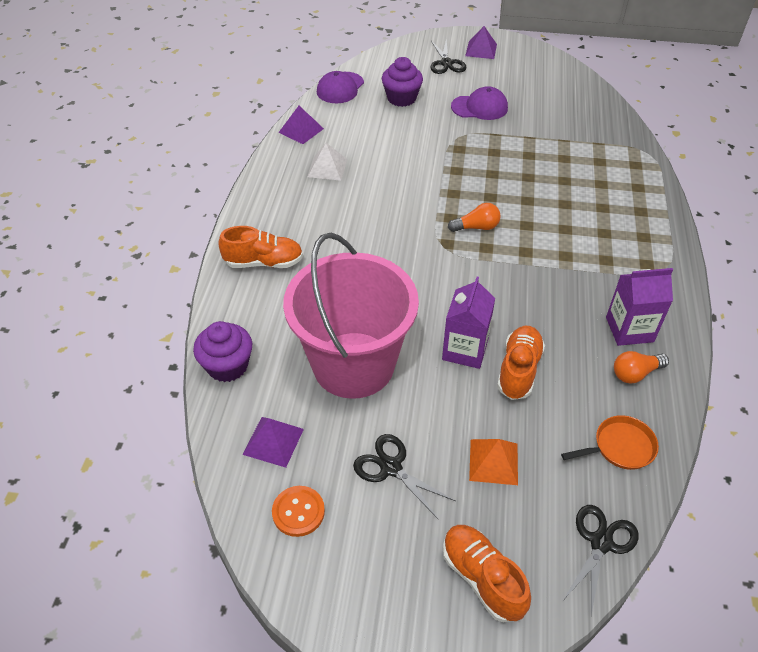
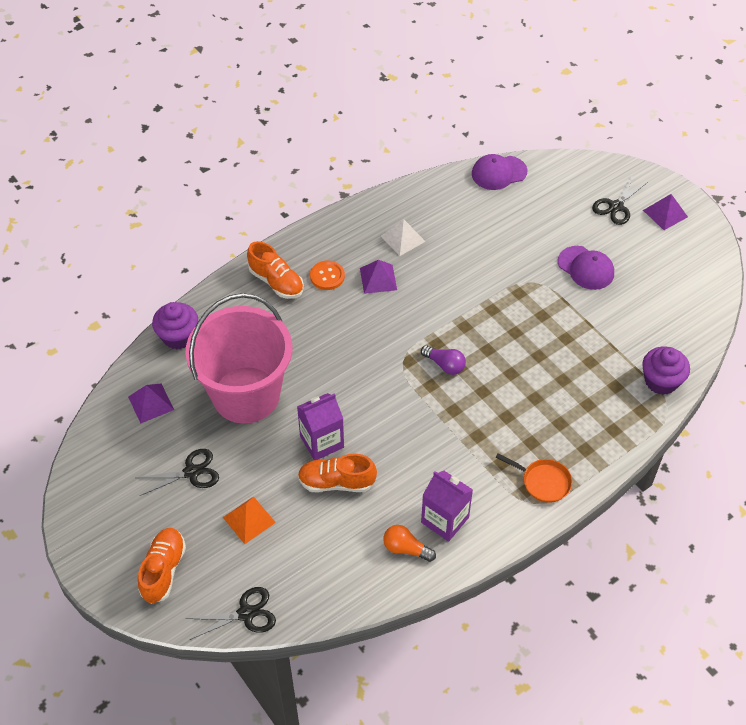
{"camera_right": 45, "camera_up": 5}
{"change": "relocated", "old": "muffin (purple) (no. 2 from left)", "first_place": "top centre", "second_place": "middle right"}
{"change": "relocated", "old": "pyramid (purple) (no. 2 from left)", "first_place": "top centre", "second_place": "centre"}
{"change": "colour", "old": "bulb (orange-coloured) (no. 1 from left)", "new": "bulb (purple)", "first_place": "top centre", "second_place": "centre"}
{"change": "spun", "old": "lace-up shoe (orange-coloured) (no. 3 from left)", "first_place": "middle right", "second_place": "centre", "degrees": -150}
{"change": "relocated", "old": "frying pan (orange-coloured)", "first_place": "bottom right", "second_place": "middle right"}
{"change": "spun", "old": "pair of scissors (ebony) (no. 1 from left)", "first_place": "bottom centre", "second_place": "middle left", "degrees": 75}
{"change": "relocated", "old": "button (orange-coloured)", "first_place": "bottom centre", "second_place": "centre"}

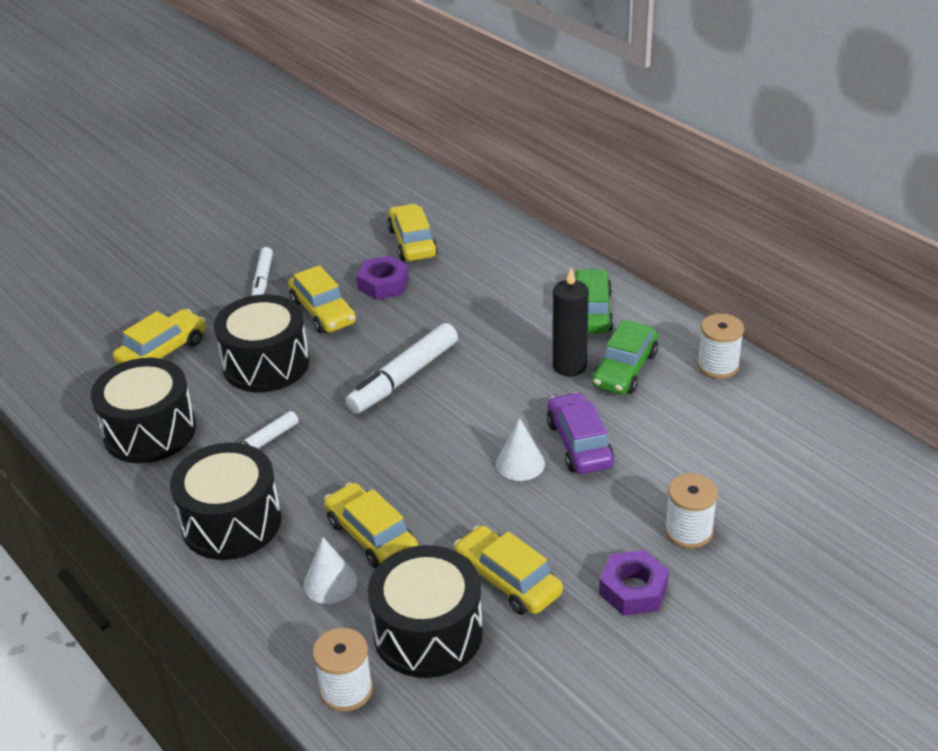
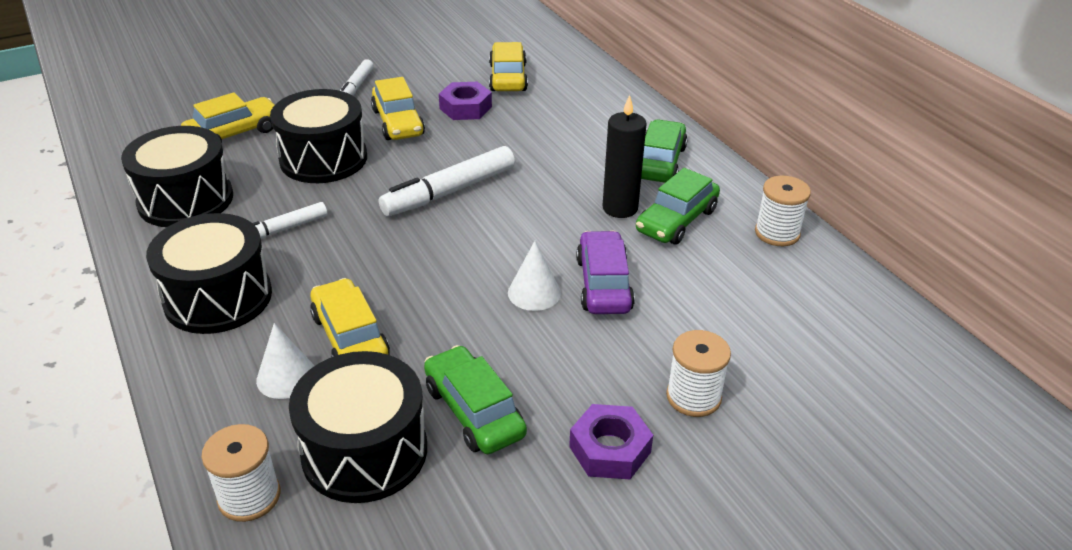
{"camera_right": 10, "camera_up": 0}
{"change": "colour", "old": "automobile (golden) (no. 5 from left)", "new": "automobile (green) (no. 1 from left)", "first_place": "bottom centre", "second_place": "bottom centre"}

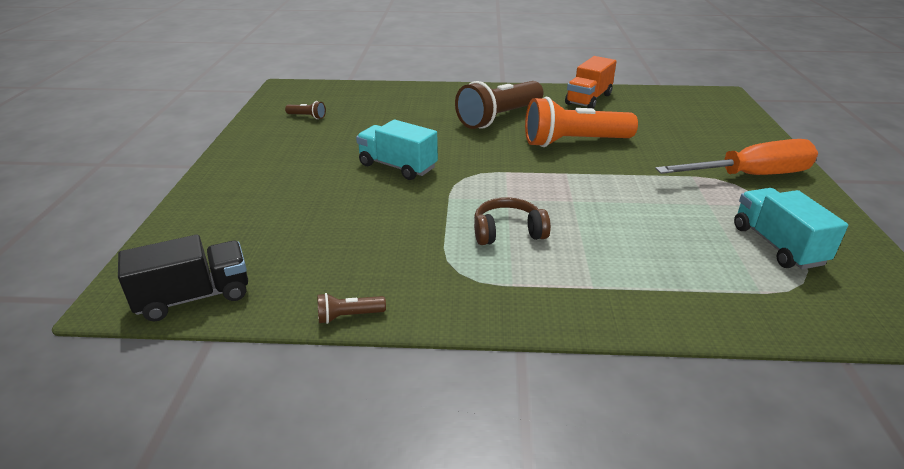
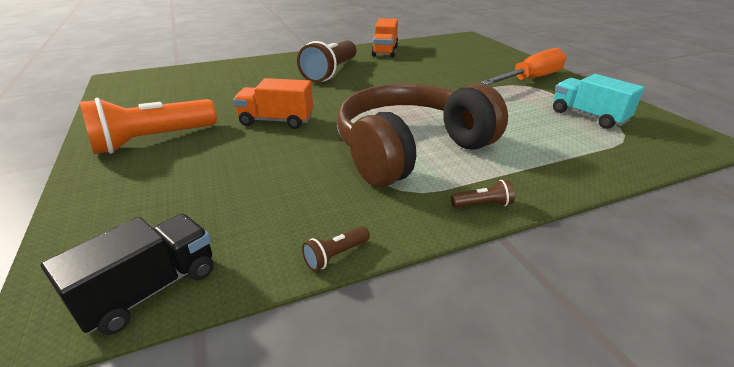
{"camera_right": -25, "camera_up": 0}
{"change": "relocated", "old": "torch (orange-coloured)", "first_place": "top centre", "second_place": "middle left"}
{"change": "relocated", "old": "torch (dark brown) (no. 1 from left in the first image)", "new": "torch (dark brown) (no. 3 from left)", "first_place": "top centre", "second_place": "centre"}
{"change": "colour", "old": "toy truck (aqua) (no. 1 from left)", "new": "toy truck (orange-coloured) (no. 1 from left)", "first_place": "top centre", "second_place": "top centre"}
{"change": "size", "old": "over-ear headphones (dark brown)", "first_place": "centre", "second_place": "centre", "factor": 2.4}

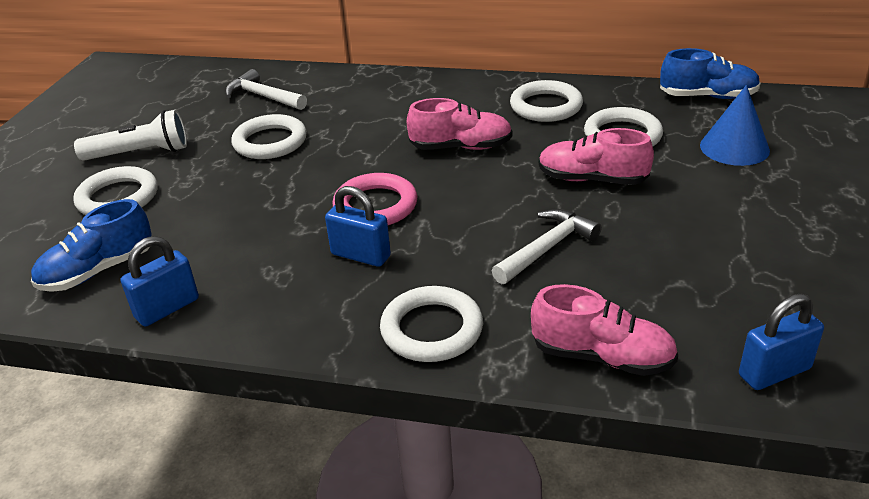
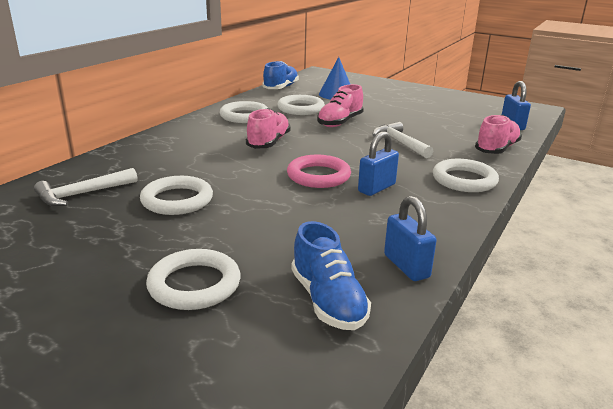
{"camera_right": -75, "camera_up": -10}
{"change": "missing", "old": "torch (snow-white)", "first_place": "top left"}

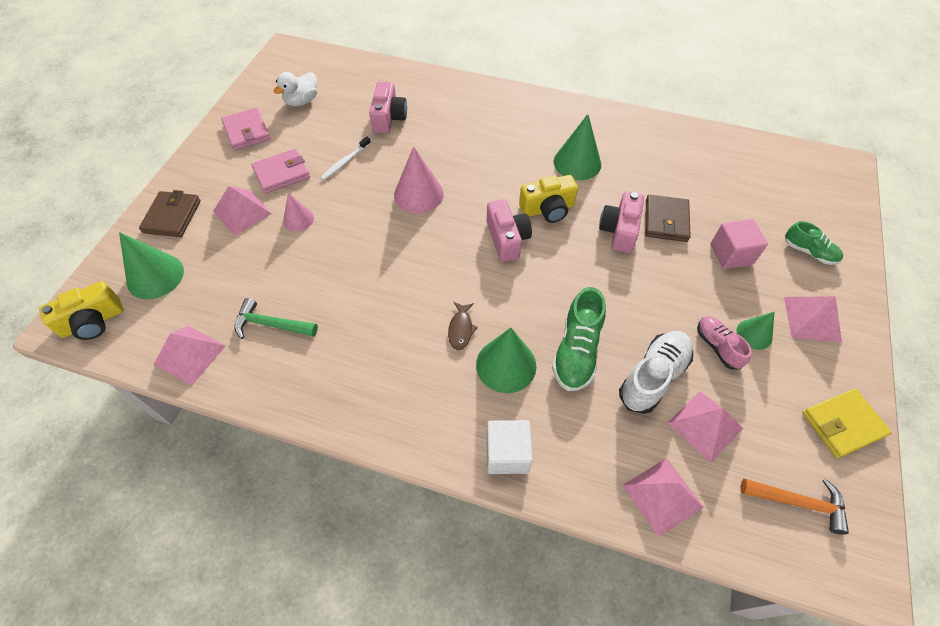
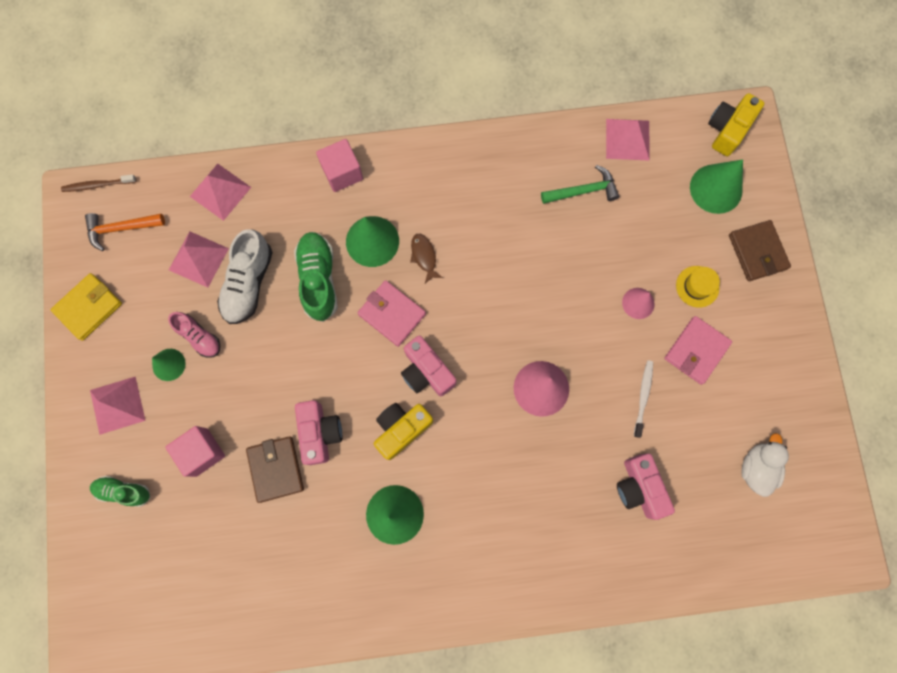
{"camera_right": 155, "camera_up": 20}
{"change": "relocated", "old": "card wallet (rose-pink) (no. 1 from left)", "first_place": "top left", "second_place": "centre"}
{"change": "exchanged", "old": "pyramid (rose-pink) (no. 2 from left)", "new": "tall hat (golden)", "first_place": "middle left", "second_place": "middle right"}
{"change": "colour", "old": "cube (snow-white)", "new": "cube (rose-pink) (no. 2 from left)", "first_place": "bottom centre", "second_place": "top centre"}
{"change": "appeared", "new": "toothbrush (dark brown)", "second_place": "top left"}

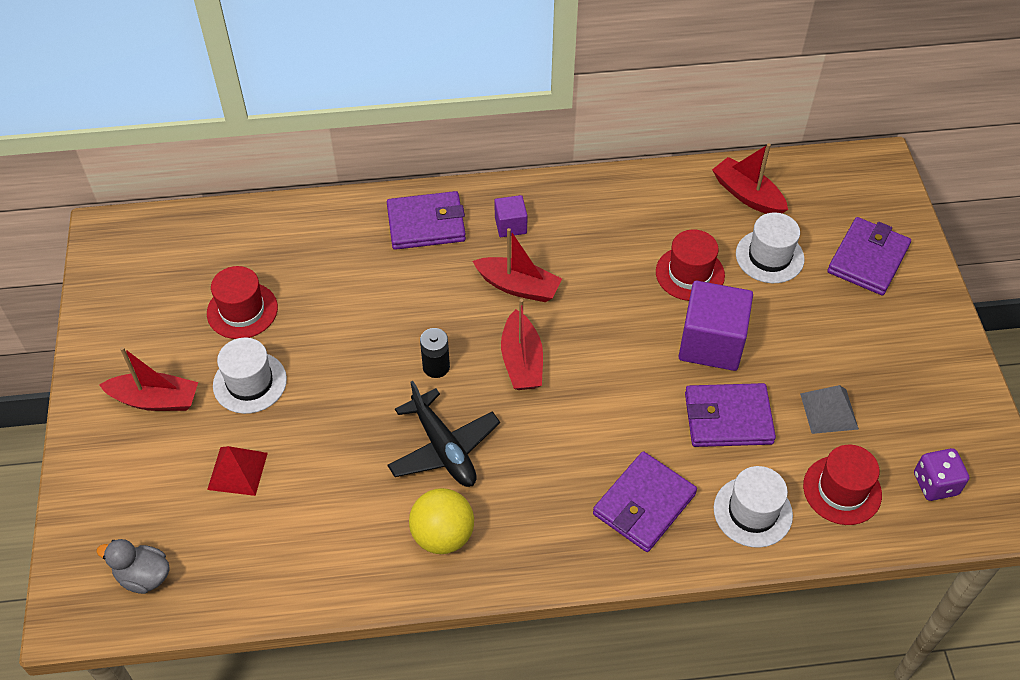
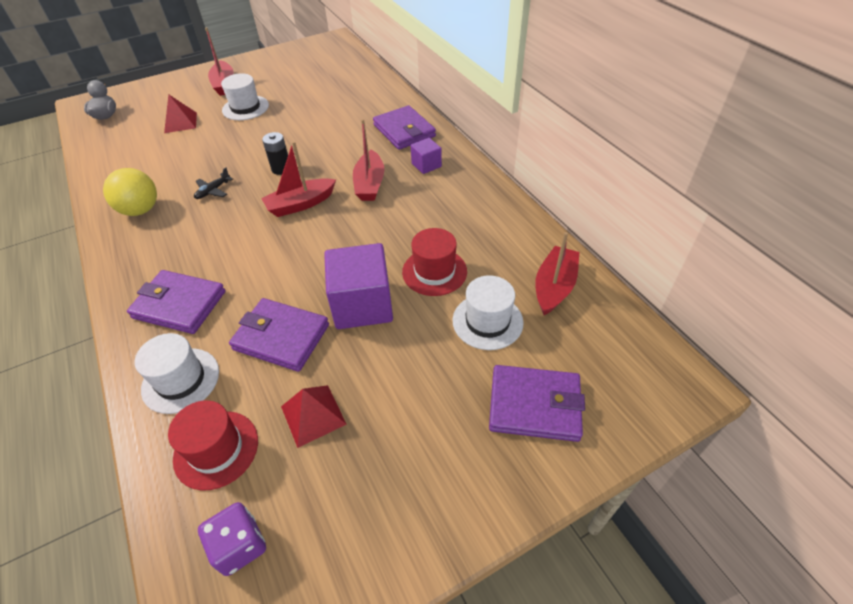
{"camera_right": 70, "camera_up": -5}
{"change": "missing", "old": "tall hat (crimson) (no. 1 from left)", "first_place": "middle left"}
{"change": "size", "old": "plane (ebony)", "first_place": "centre", "second_place": "top left", "factor": 0.5}
{"change": "spun", "old": "card wallet (purple) (no. 3 from left in the first image)", "first_place": "middle right", "second_place": "middle left", "degrees": -45}
{"change": "colour", "old": "pyramid (ash-grey)", "new": "pyramid (crimson) (no. 2 from left)", "first_place": "middle right", "second_place": "bottom centre"}

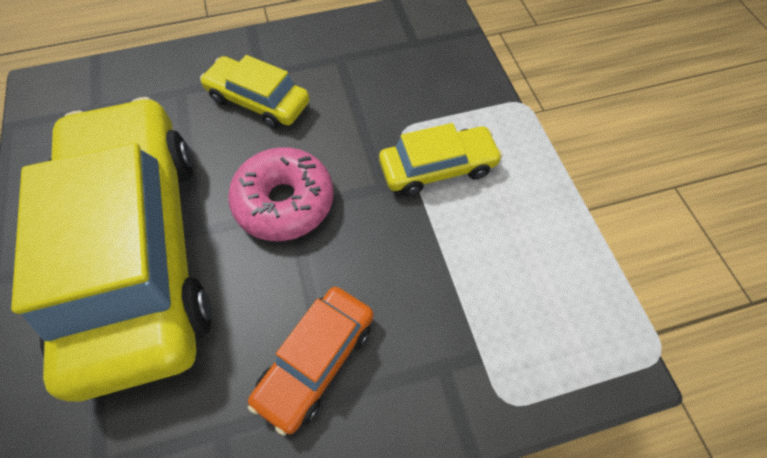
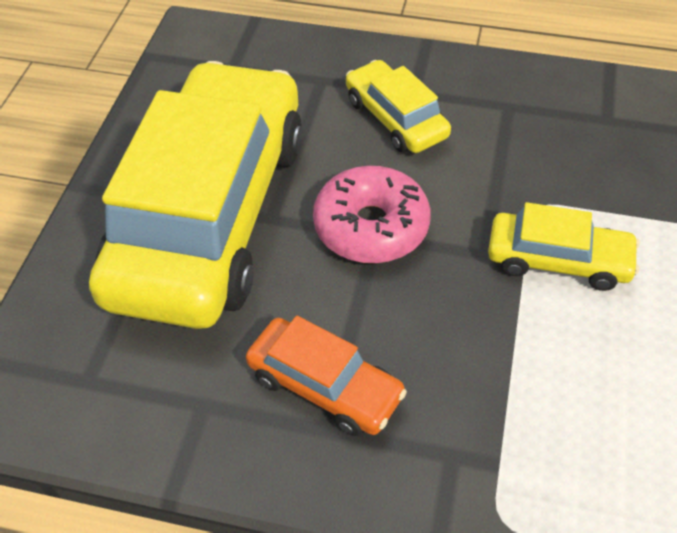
{"camera_right": 30, "camera_up": -10}
{"change": "spun", "old": "automobile (orange-coloured)", "first_place": "bottom centre", "second_place": "bottom centre", "degrees": -120}

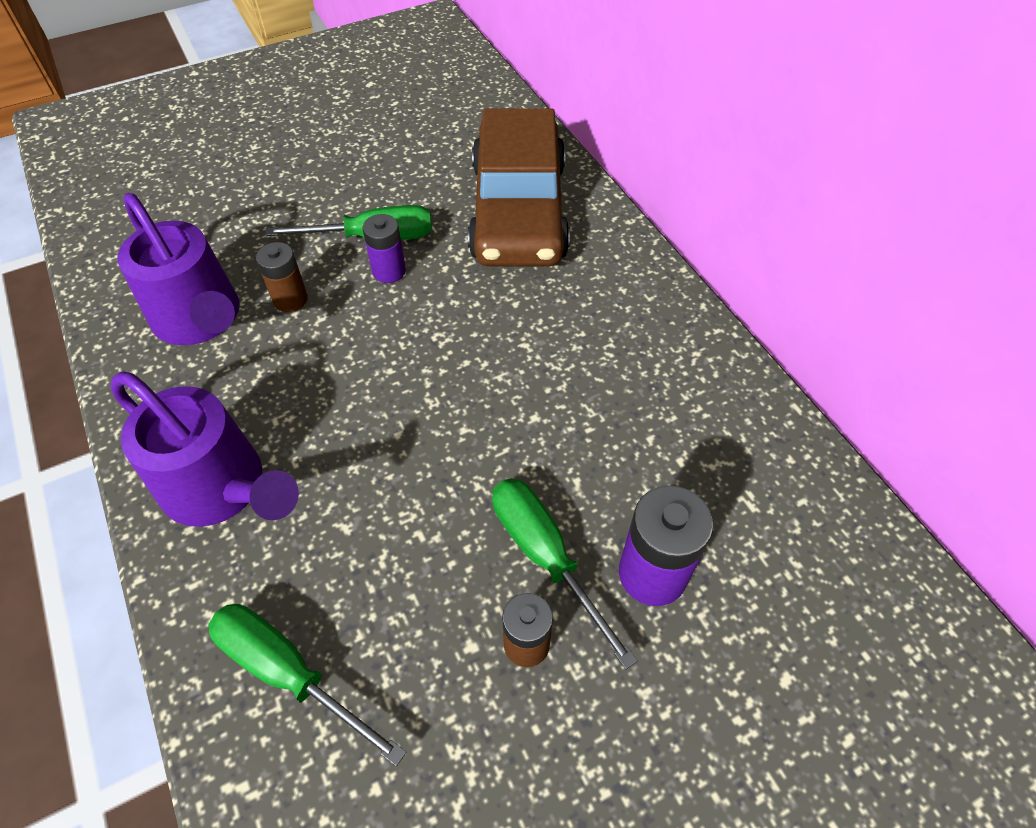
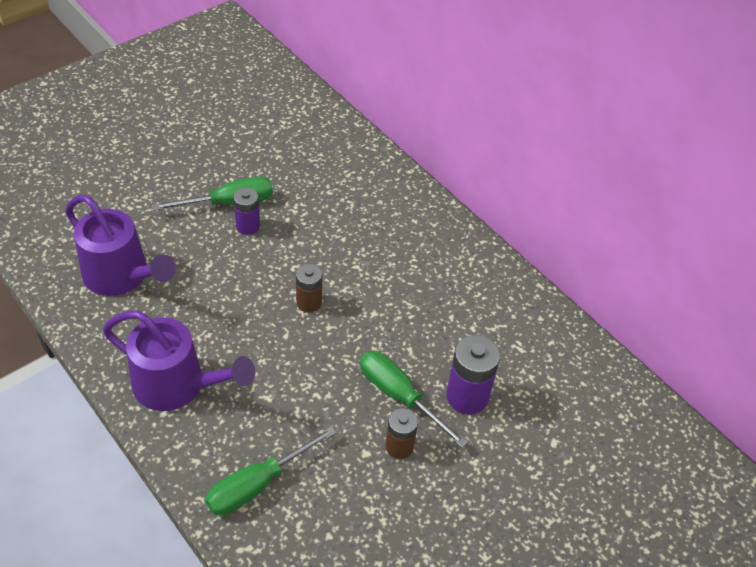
{"camera_right": -15, "camera_up": -5}
{"change": "missing", "old": "automobile (dark brown)", "first_place": "top centre"}
{"change": "relocated", "old": "battery (dark brown) (no. 1 from left)", "first_place": "middle left", "second_place": "centre"}
{"change": "spun", "old": "screwdriver (green) (no. 1 from left in the first image)", "first_place": "bottom left", "second_place": "bottom centre", "degrees": -60}

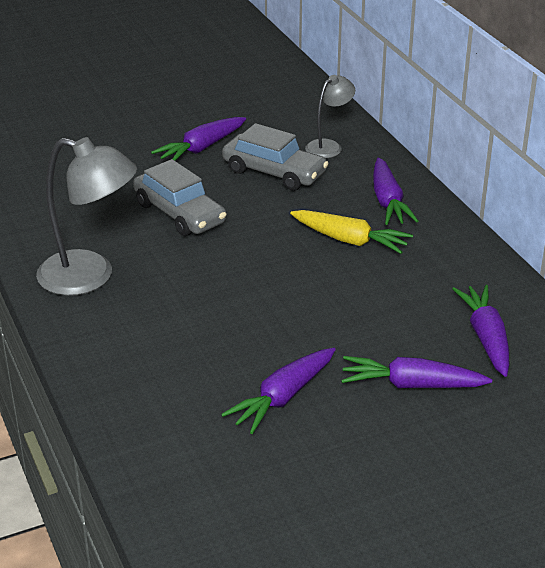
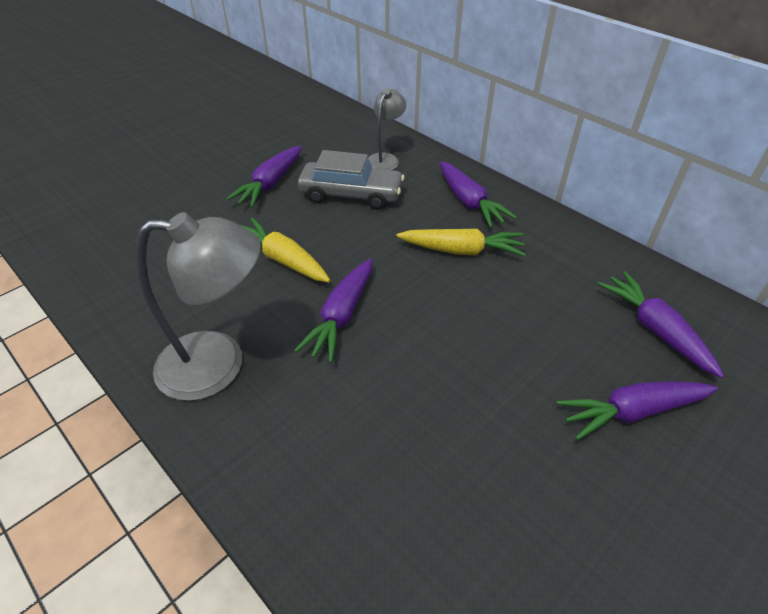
{"camera_right": -20, "camera_up": 10}
{"change": "exchanged", "old": "automobile (ash-grey) (no. 1 from left)", "new": "carrot (golden) (no. 1 from left)", "first_place": "middle left", "second_place": "centre"}
{"change": "relocated", "old": "carrot (purple) (no. 2 from left)", "first_place": "bottom centre", "second_place": "centre"}

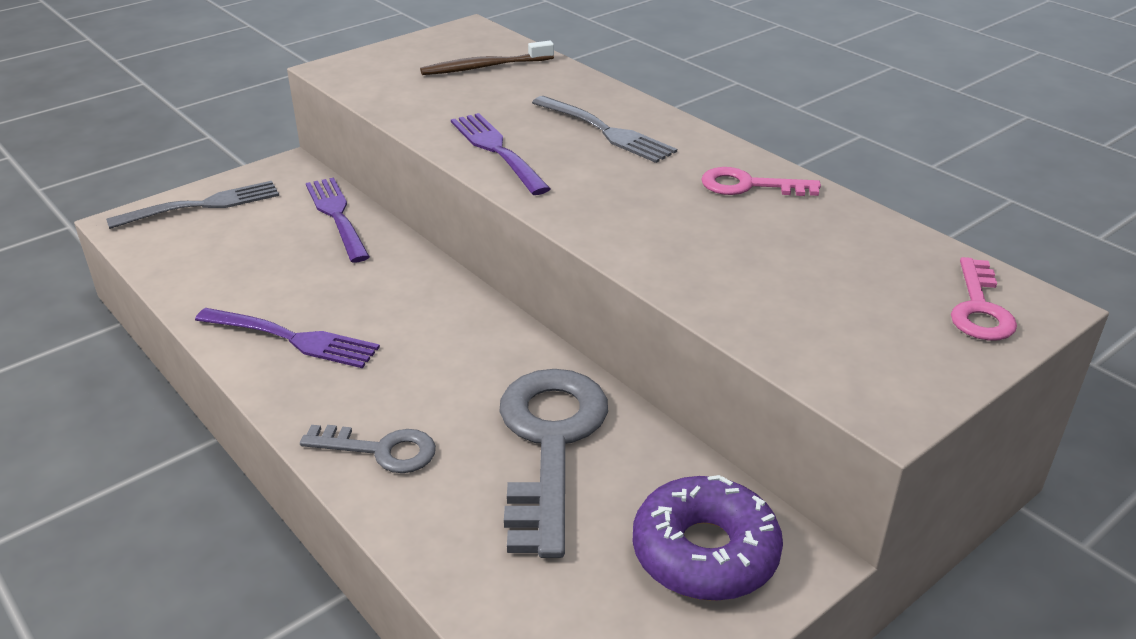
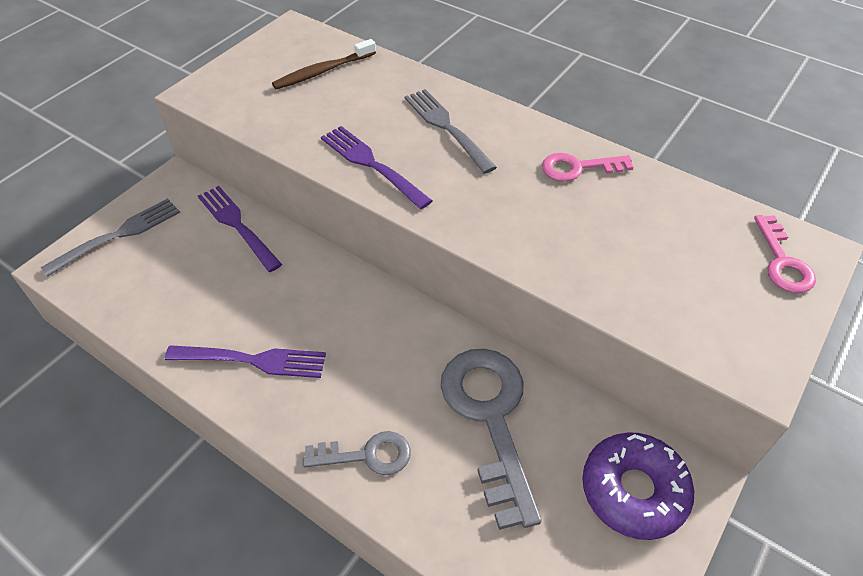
{"camera_right": -15, "camera_up": 15}
{"change": "spun", "old": "fork (ash-grey) (no. 2 from left)", "first_place": "top centre", "second_place": "top centre", "degrees": -150}

